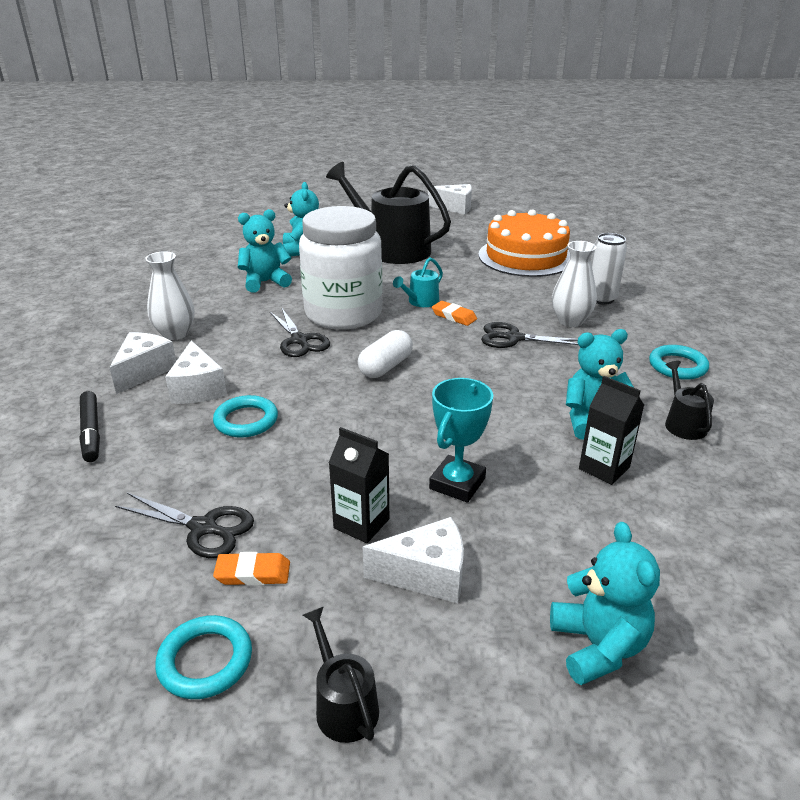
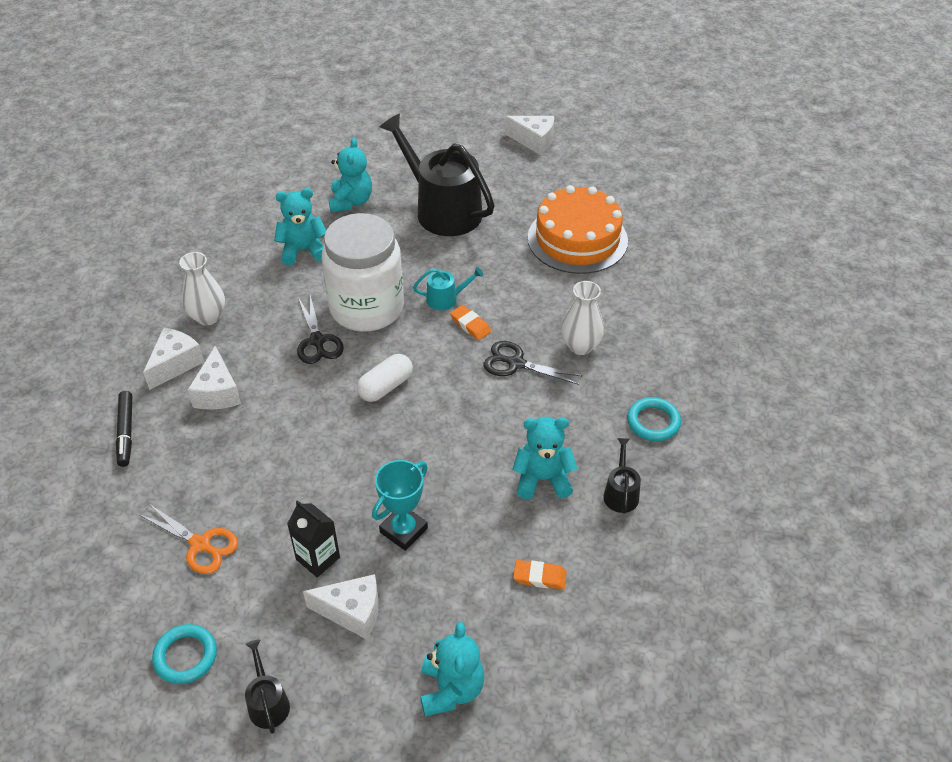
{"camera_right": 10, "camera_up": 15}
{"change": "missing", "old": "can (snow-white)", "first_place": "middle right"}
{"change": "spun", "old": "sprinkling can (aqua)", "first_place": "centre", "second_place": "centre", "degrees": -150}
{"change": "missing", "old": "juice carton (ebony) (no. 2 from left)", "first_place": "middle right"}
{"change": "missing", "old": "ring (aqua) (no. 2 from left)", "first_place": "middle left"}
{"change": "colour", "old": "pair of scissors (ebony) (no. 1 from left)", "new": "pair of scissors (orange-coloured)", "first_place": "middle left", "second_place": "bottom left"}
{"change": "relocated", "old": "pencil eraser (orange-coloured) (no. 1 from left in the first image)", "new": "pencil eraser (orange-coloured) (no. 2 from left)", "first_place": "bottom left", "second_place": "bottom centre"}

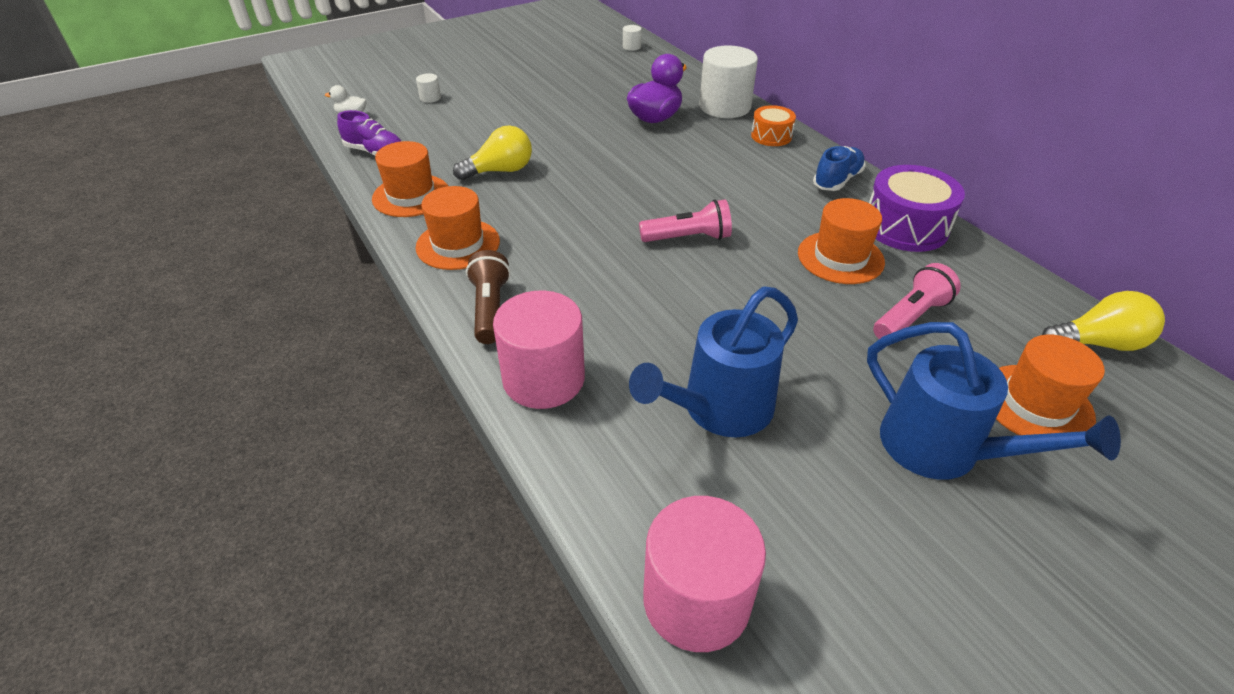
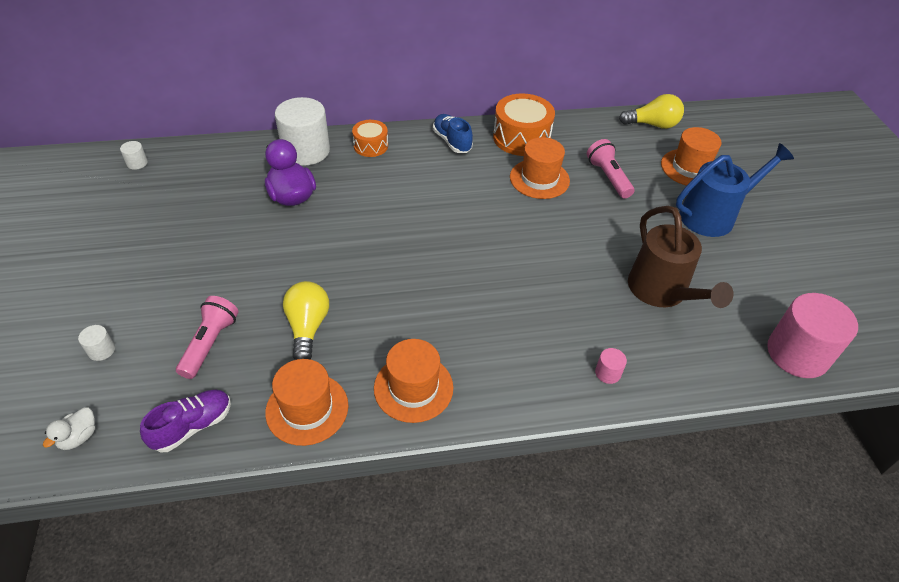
{"camera_right": -70, "camera_up": 5}
{"change": "colour", "old": "toy drum (purple)", "new": "toy drum (orange-coloured) (no. 2 from left)", "first_place": "top right", "second_place": "top centre"}
{"change": "relocated", "old": "torch (rose-pink) (no. 1 from left)", "first_place": "top centre", "second_place": "middle left"}
{"change": "missing", "old": "torch (dark brown)", "first_place": "centre"}
{"change": "colour", "old": "sprinkling can (cobalt) (no. 1 from left)", "new": "sprinkling can (dark brown)", "first_place": "centre", "second_place": "middle right"}
{"change": "size", "old": "solid cylinder (rose-pink) (no. 1 from left)", "first_place": "centre", "second_place": "middle right", "factor": 0.41}
{"change": "spun", "old": "bulb (golden) (no. 2 from left)", "first_place": "middle right", "second_place": "top right", "degrees": 75}

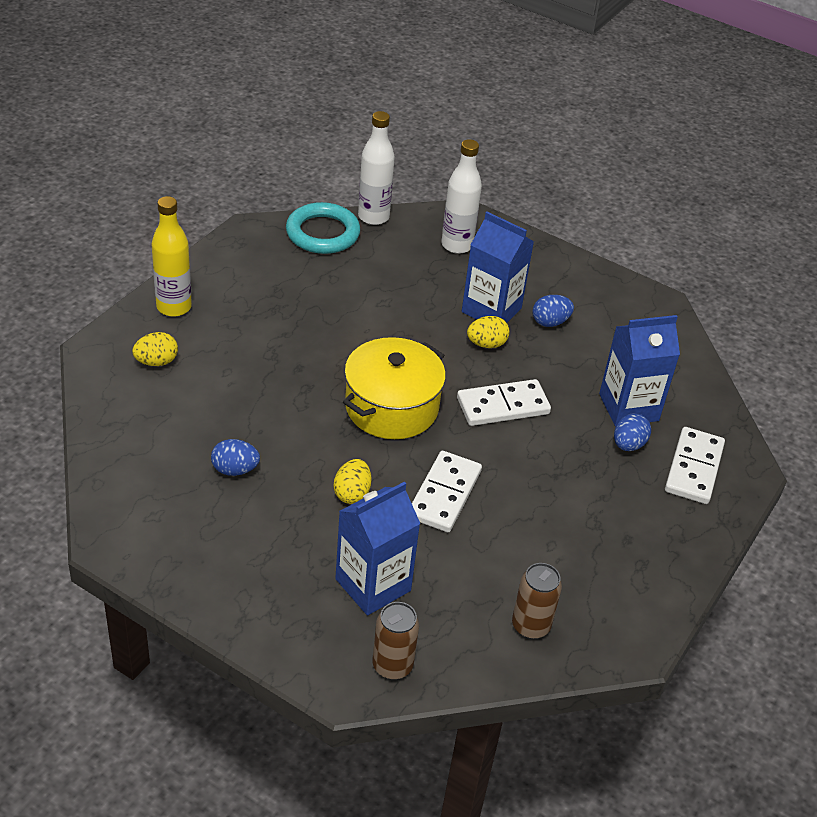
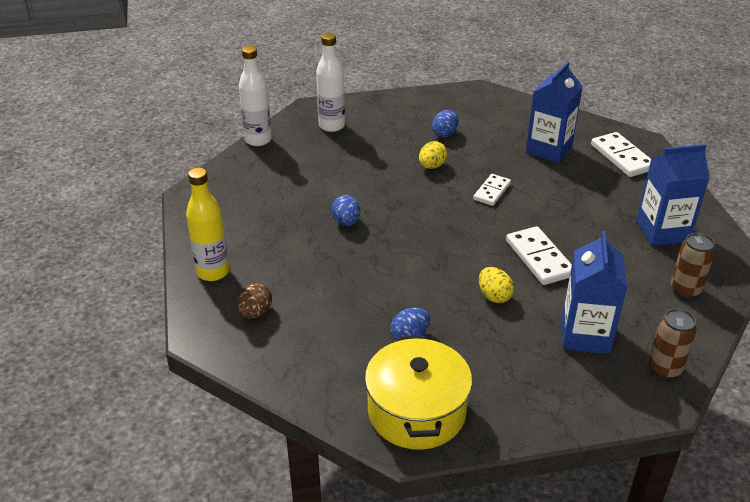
{"camera_right": -40, "camera_up": -5}
{"change": "missing", "old": "ring (aqua)", "first_place": "top centre"}
{"change": "relocated", "old": "juice carton (cobalt) (no. 2 from left in the first image)", "new": "juice carton (cobalt) (no. 3 from left)", "first_place": "top centre", "second_place": "middle right"}
{"change": "colour", "old": "egg shape (golden) (no. 1 from left)", "new": "egg shape (dark brown)", "first_place": "middle left", "second_place": "centre"}
{"change": "relocated", "old": "stockpot (golden)", "first_place": "centre", "second_place": "bottom centre"}
{"change": "size", "old": "domino piece (snow-white) (no. 2 from left in the first image)", "first_place": "centre", "second_place": "centre", "factor": 0.65}
{"change": "relocated", "old": "egg shape (cobalt) (no. 3 from left in the first image)", "new": "egg shape (cobalt) (no. 1 from left)", "first_place": "middle right", "second_place": "centre"}

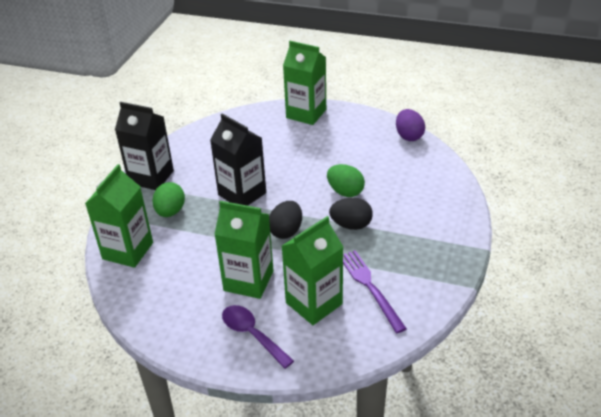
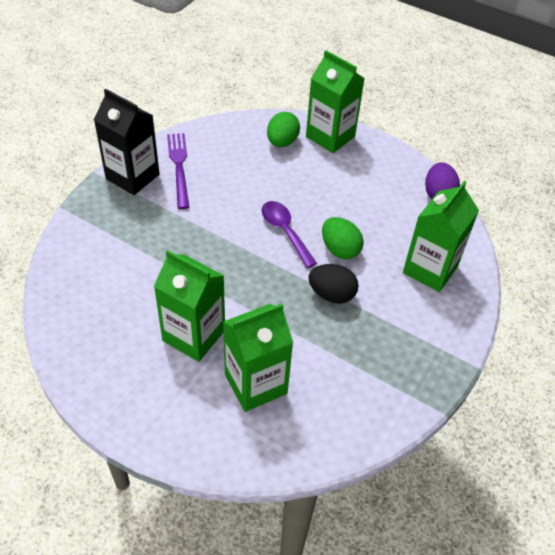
{"camera_right": 10, "camera_up": 10}
{"change": "missing", "old": "juice carton (ebony) (no. 2 from left)", "first_place": "centre"}
{"change": "relocated", "old": "juice carton (green) (no. 1 from left in the first image)", "new": "juice carton (green) (no. 4 from left)", "first_place": "middle left", "second_place": "middle right"}
{"change": "relocated", "old": "egg shape (green) (no. 1 from left)", "first_place": "middle left", "second_place": "top centre"}
{"change": "missing", "old": "egg shape (ebony) (no. 1 from left)", "first_place": "centre"}
{"change": "relocated", "old": "fork (purple)", "first_place": "bottom centre", "second_place": "top left"}
{"change": "relocated", "old": "tablespoon (purple)", "first_place": "bottom centre", "second_place": "centre"}

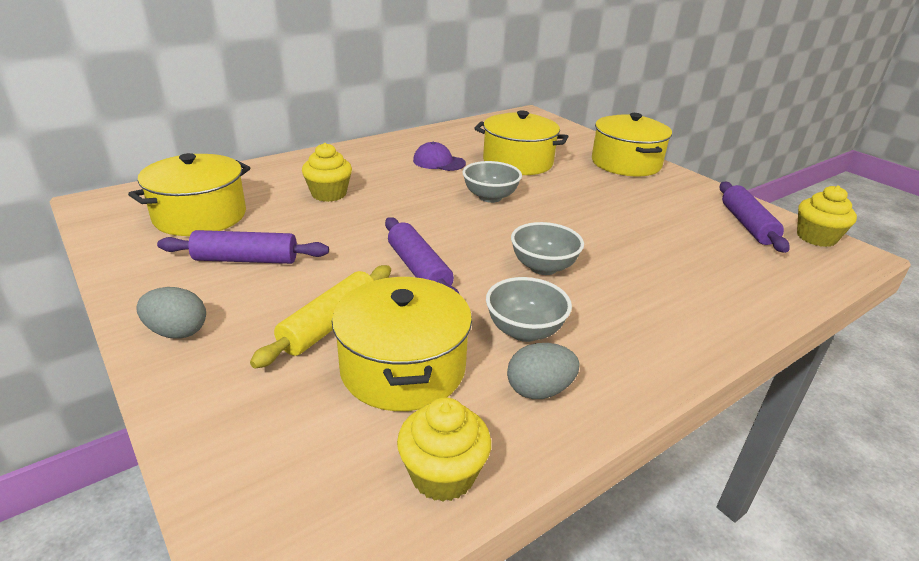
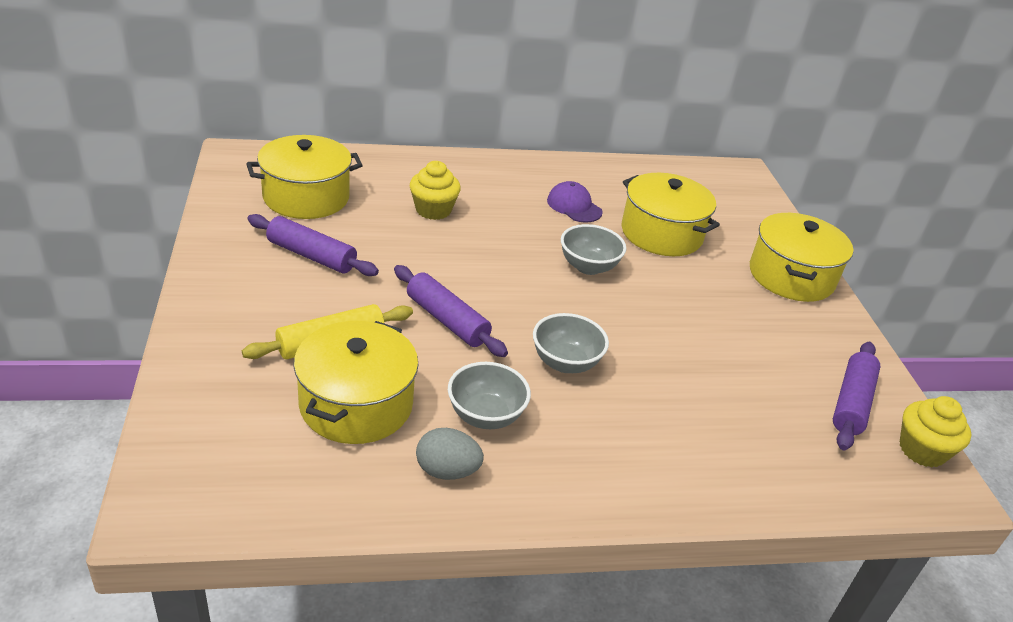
{"camera_right": 25, "camera_up": 5}
{"change": "spun", "old": "pastry roller (purple) (no. 2 from left)", "first_place": "centre", "second_place": "centre", "degrees": -45}
{"change": "missing", "old": "egg shape (ash-grey) (no. 1 from left)", "first_place": "middle left"}
{"change": "missing", "old": "muffin (golden) (no. 2 from left)", "first_place": "bottom centre"}

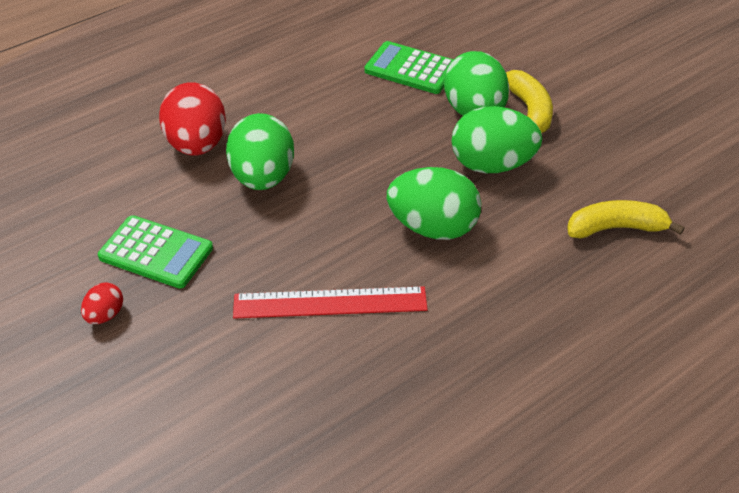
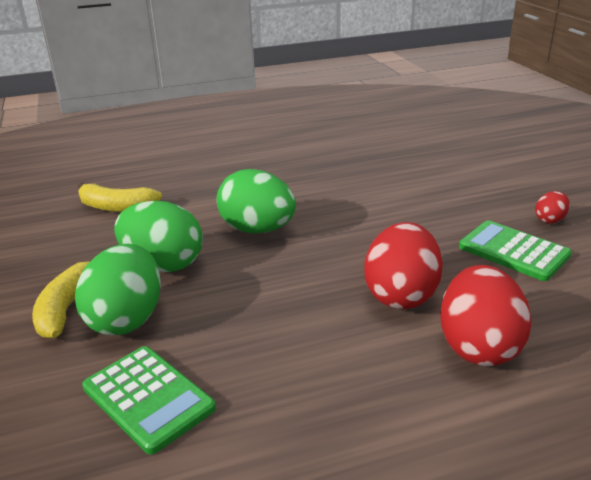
{"camera_right": -160, "camera_up": -15}
{"change": "colour", "old": "egg shape (green) (no. 1 from left)", "new": "egg shape (crimson) (no. 1 from left)", "first_place": "top centre", "second_place": "middle right"}
{"change": "missing", "old": "straightedge (crimson)", "first_place": "centre"}

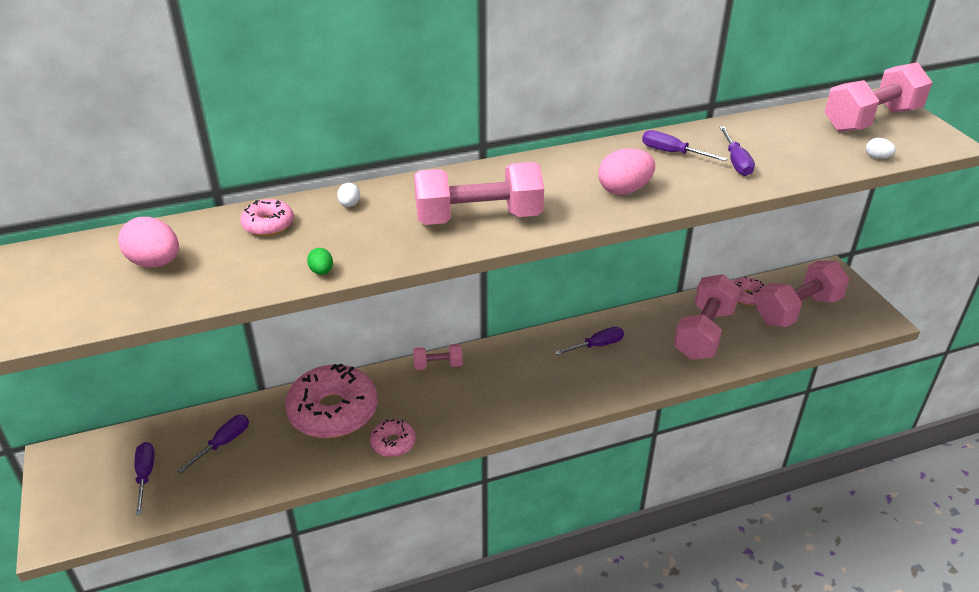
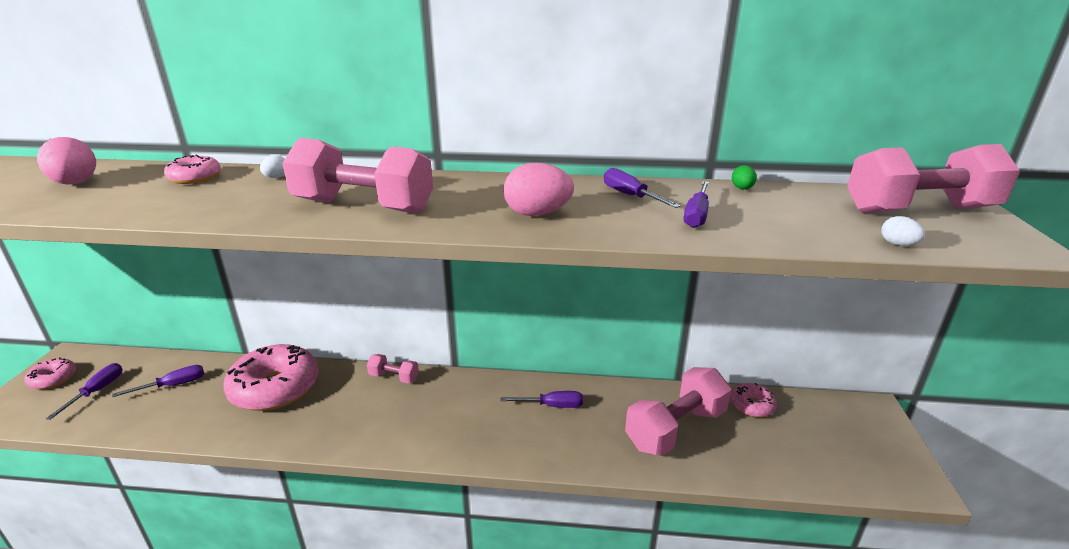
{"camera_right": 25, "camera_up": -10}
{"change": "relocated", "old": "egg shape (green)", "first_place": "middle left", "second_place": "top right"}
{"change": "missing", "old": "free weight (rose-pink) (no. 4 from left)", "first_place": "middle right"}
{"change": "relocated", "old": "glazed donut (rose-pink) (no. 3 from left in the first image)", "new": "glazed donut (rose-pink) (no. 1 from left)", "first_place": "bottom centre", "second_place": "bottom left"}

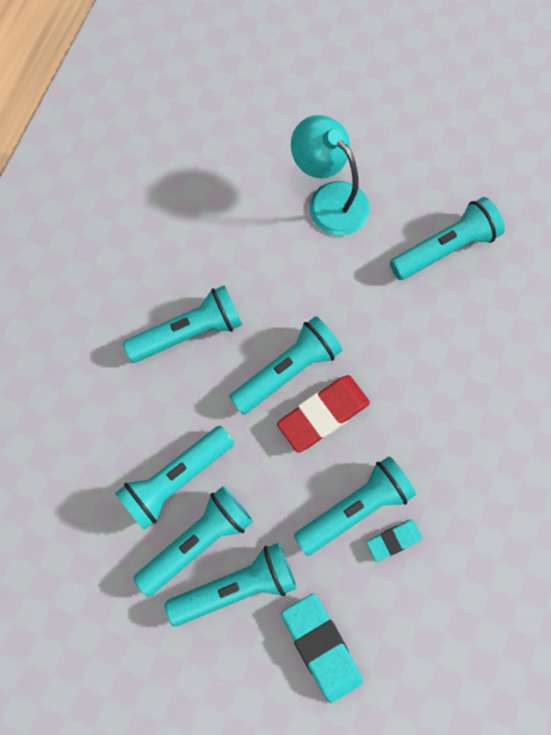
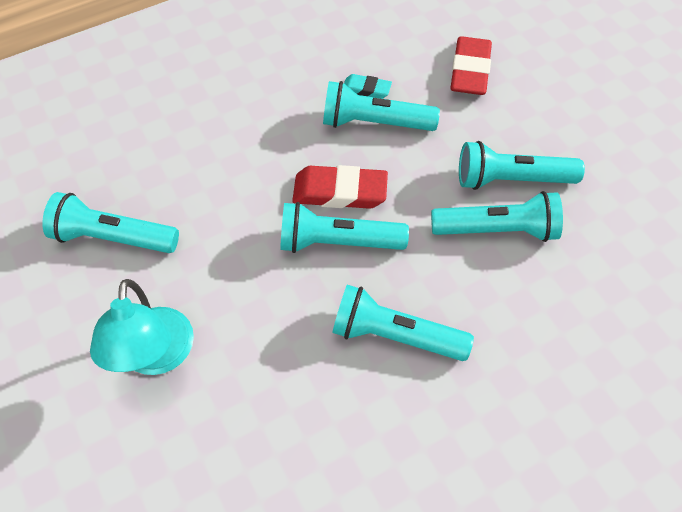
{"camera_right": -140, "camera_up": -15}
{"change": "missing", "old": "torch (aqua) (no. 4 from left)", "first_place": "bottom centre"}
{"change": "colour", "old": "pencil eraser (aqua) (no. 1 from left)", "new": "pencil eraser (crimson) (no. 2 from left)", "first_place": "bottom centre", "second_place": "top right"}

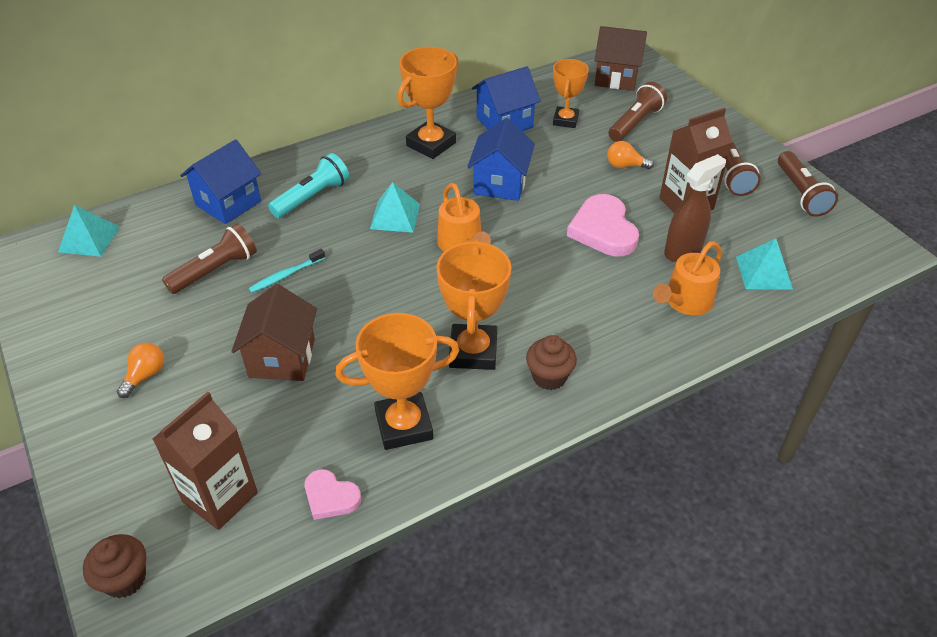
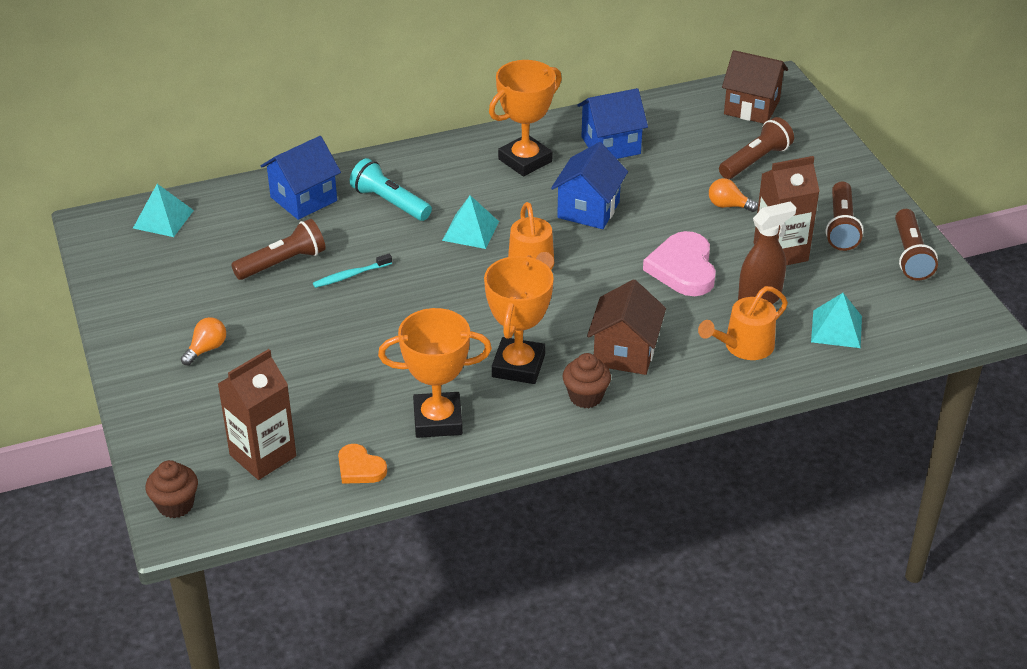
{"camera_right": 10, "camera_up": -5}
{"change": "missing", "old": "award cup (orange-coloured) (no. 4 from left)", "first_place": "top centre"}
{"change": "spun", "old": "torch (aqua)", "first_place": "top left", "second_place": "top centre", "degrees": -105}
{"change": "relocated", "old": "toy house (dark brown) (no. 1 from left)", "first_place": "middle left", "second_place": "centre"}
{"change": "colour", "old": "heart shape (rose-pink) (no. 1 from left)", "new": "heart shape (orange-coloured)", "first_place": "bottom centre", "second_place": "bottom centre"}

